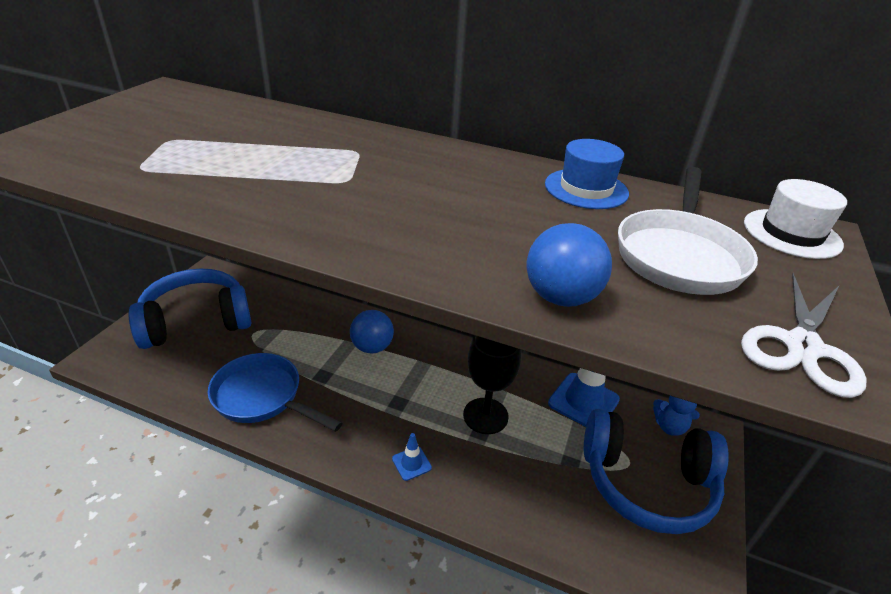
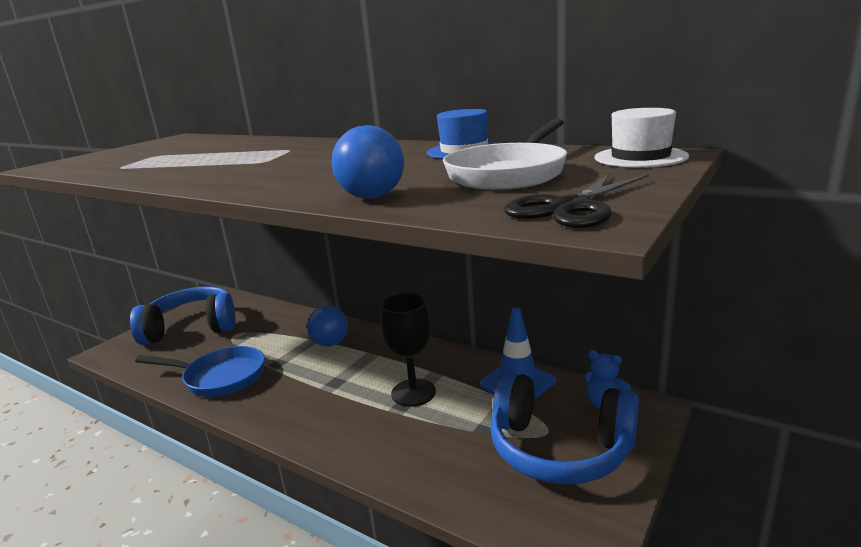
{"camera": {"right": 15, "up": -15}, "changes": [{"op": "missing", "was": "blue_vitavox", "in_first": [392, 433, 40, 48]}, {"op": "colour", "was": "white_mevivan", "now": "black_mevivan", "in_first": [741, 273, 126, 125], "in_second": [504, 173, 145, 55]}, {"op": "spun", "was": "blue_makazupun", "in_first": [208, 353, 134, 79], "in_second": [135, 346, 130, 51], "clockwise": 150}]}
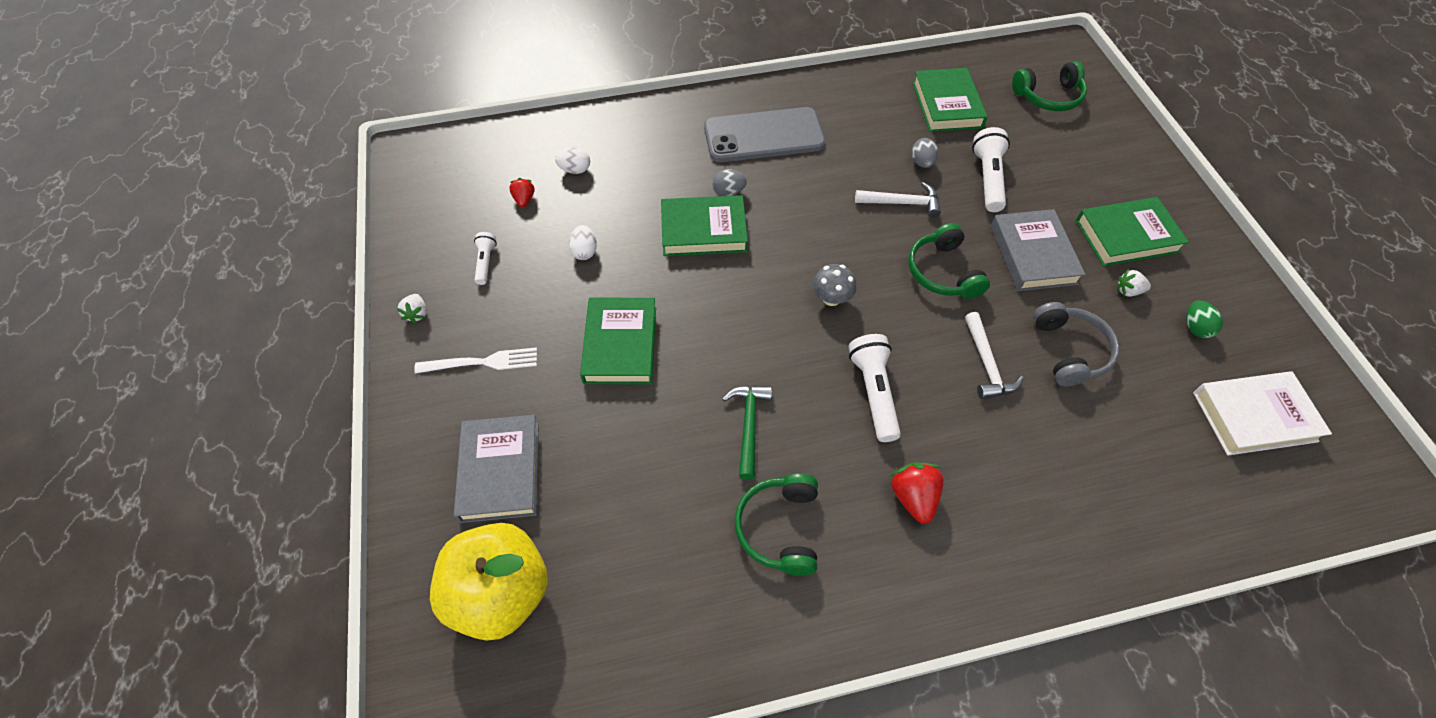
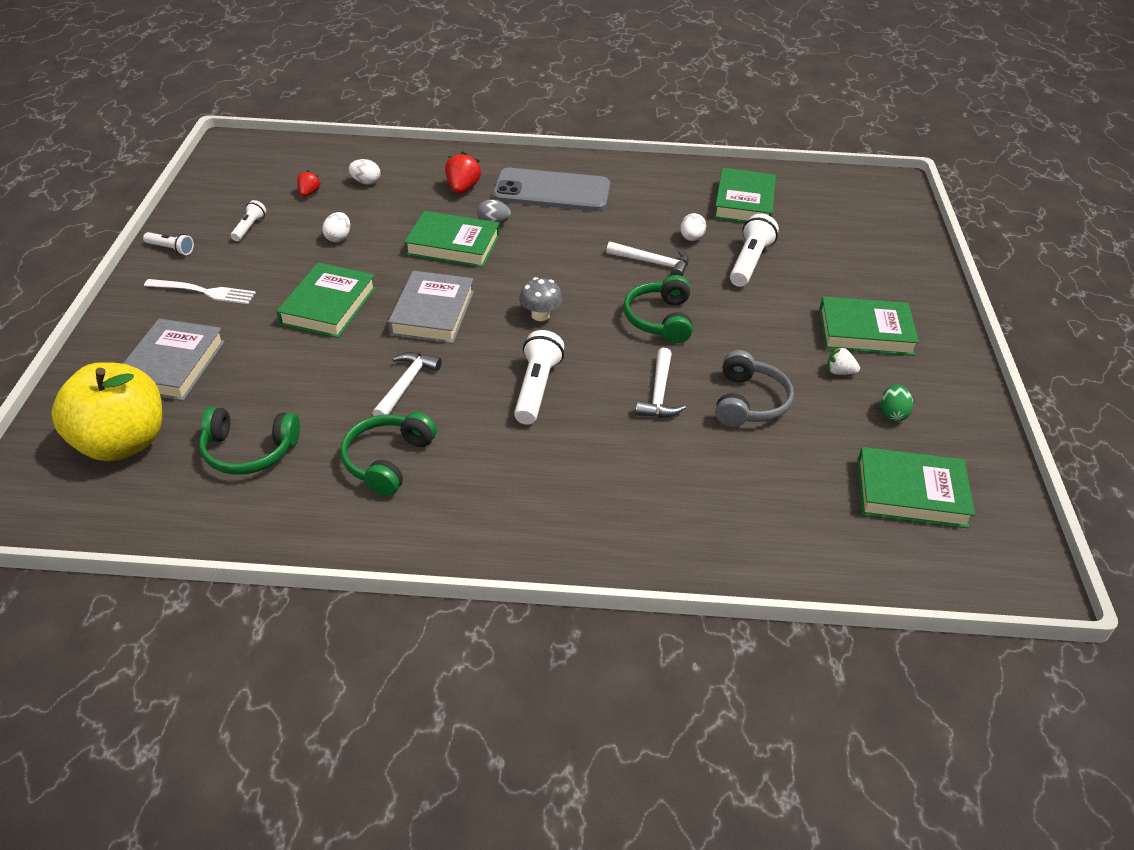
{"camera": {"right": 15, "up": -15}, "changes": [{"op": "relocated", "was": "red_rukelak", "in_first": [890, 462, 54, 62], "in_second": [445, 152, 36, 42]}, {"op": "relocated", "was": "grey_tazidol", "in_first": [991, 209, 95, 82], "in_second": [388, 271, 86, 73]}, {"op": "relocated", "was": "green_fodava", "in_first": [1012, 61, 75, 50], "in_second": [199, 407, 101, 68]}, {"op": "exchanged", "was": "white_rukelak", "now": "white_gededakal", "in_first": [396, 294, 31, 30], "in_second": [143, 232, 51, 23]}, {"op": "colour", "was": "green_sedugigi", "now": "white_sedugigi", "in_first": [722, 386, 50, 94], "in_second": [372, 352, 70, 64]}, {"op": "colour", "was": "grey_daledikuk", "now": "white_daledikuk", "in_first": [911, 138, 27, 30], "in_second": [680, 213, 26, 28]}, {"op": "colour", "was": "white_tazidol", "now": "green_tazidol", "in_first": [1193, 371, 139, 84], "in_second": [857, 447, 118, 81]}]}
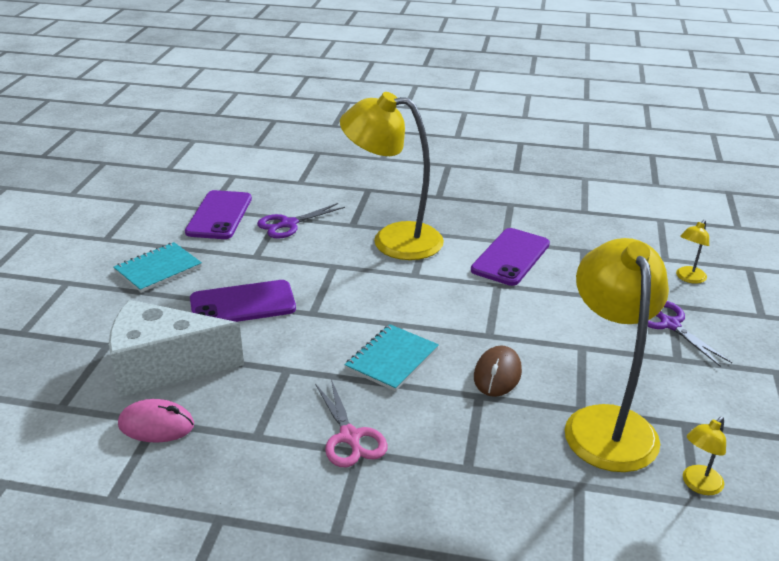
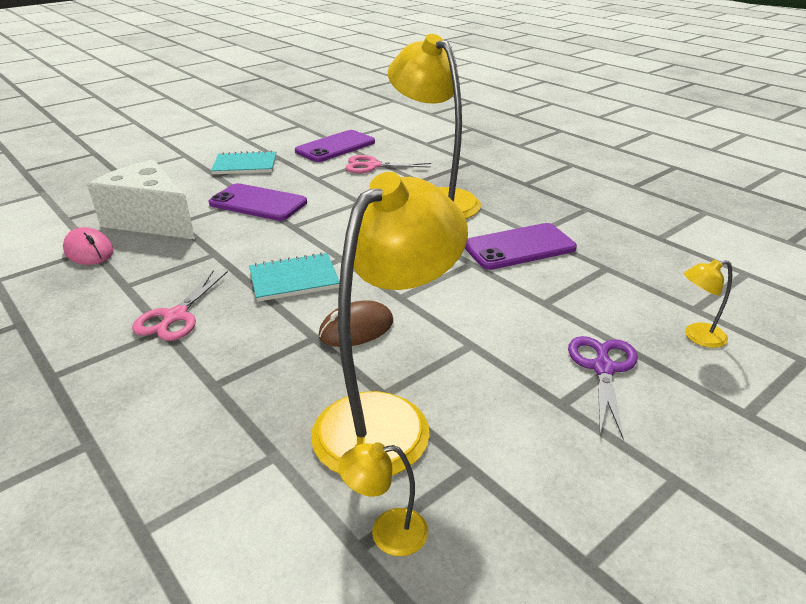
{"camera": {"right": 40, "up": 0}, "changes": [{"op": "colour", "was": "purple_mevivan", "now": "pink_mevivan", "in_first": [257, 203, 88, 36], "in_second": [345, 155, 86, 18]}]}
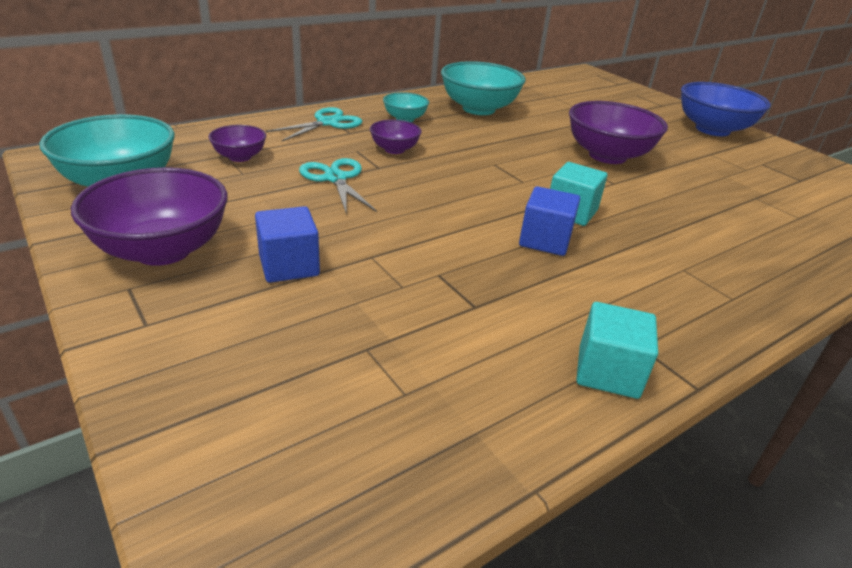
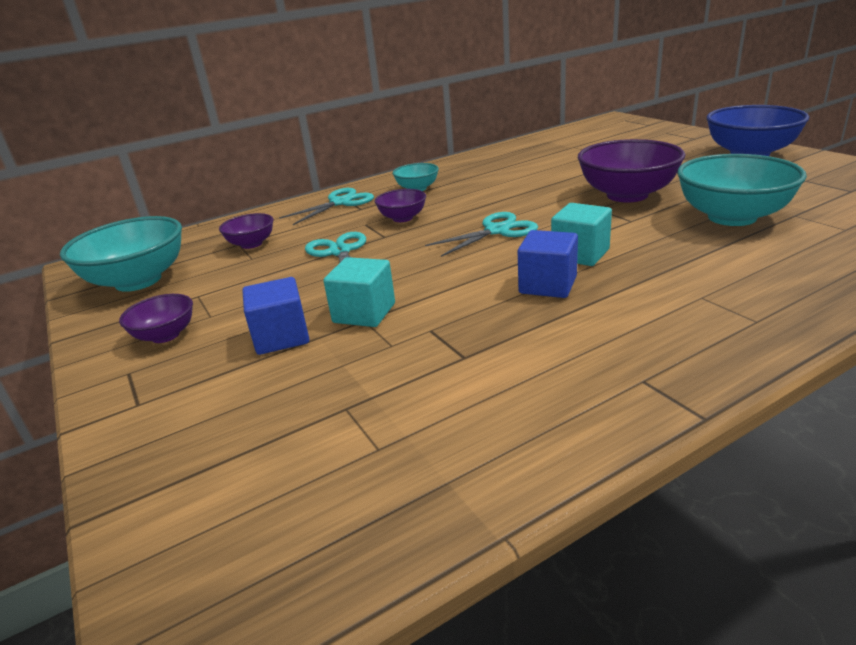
{"camera": {"right": 10, "up": -5}, "changes": [{"op": "appeared", "now": "turquoise_mevivan", "in_second": [425, 212, 113, 45]}, {"op": "relocated", "was": "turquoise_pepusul", "in_first": [441, 61, 85, 54], "in_second": [677, 154, 130, 72]}, {"op": "relocated", "was": "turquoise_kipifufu", "in_first": [576, 302, 82, 97], "in_second": [324, 257, 71, 70]}, {"op": "size", "was": "purple_pepusul", "in_first": [71, 167, 157, 99], "in_second": [119, 294, 74, 49], "ratio": 0.52}]}
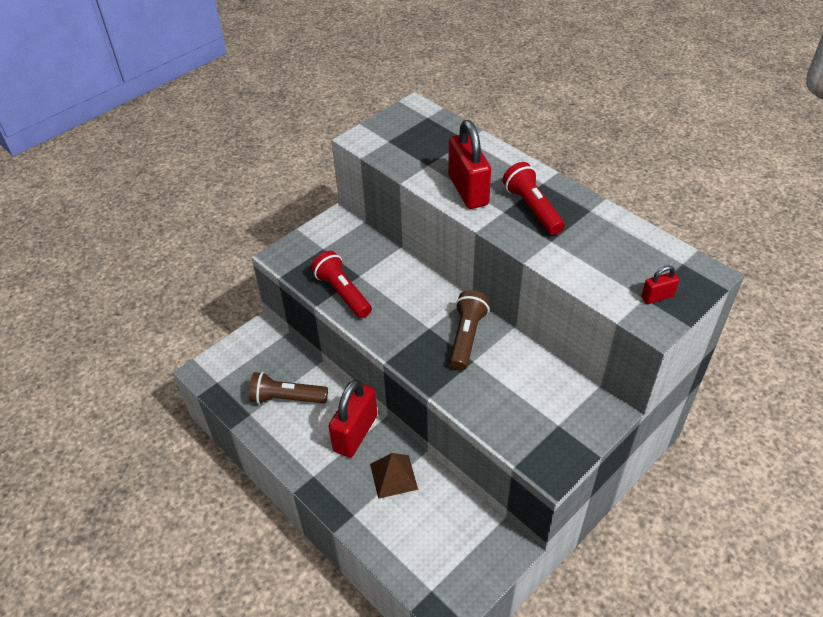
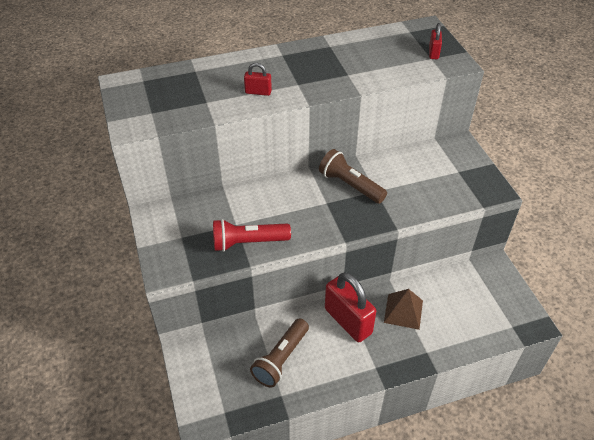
{"camera": {"right": -65, "up": 0}, "changes": [{"op": "missing", "was": "red_gededakal", "in_first": [503, 162, 62, 73]}, {"op": "size", "was": "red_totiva", "in_first": [448, 120, 43, 89], "in_second": [244, 63, 28, 33], "ratio": 0.47}]}
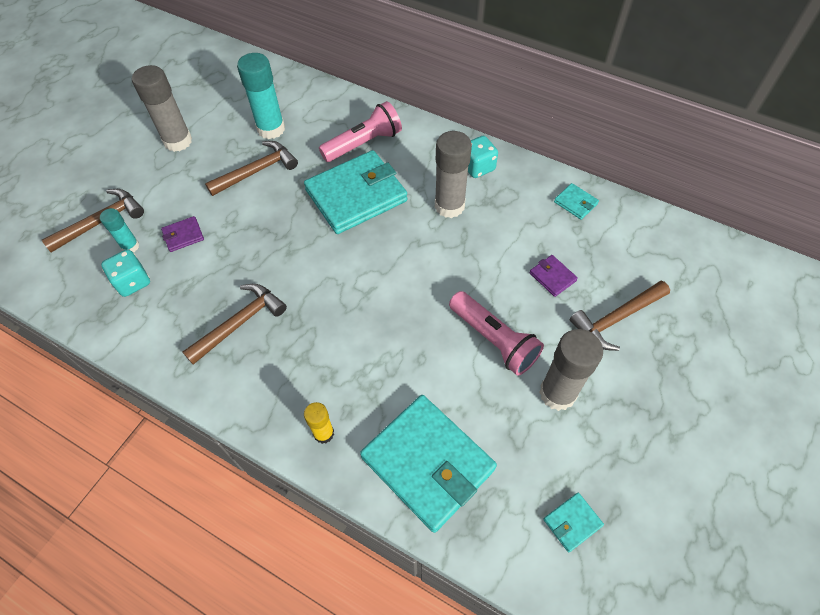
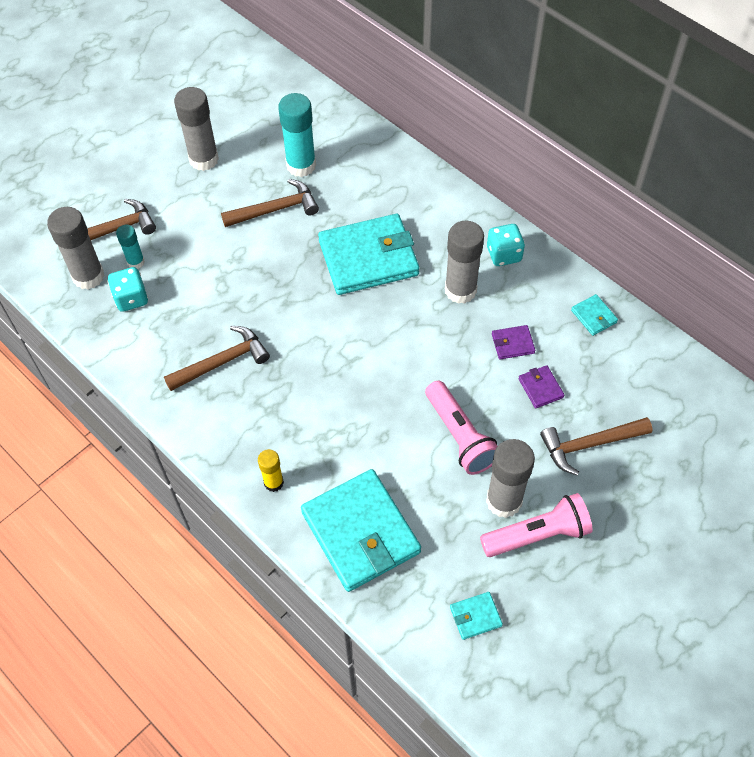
{"camera": {"right": 15, "up": 0}, "changes": [{"op": "appeared", "now": "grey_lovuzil", "in_second": [47, 207, 58, 82]}, {"op": "relocated", "was": "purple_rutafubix", "in_first": [161, 216, 43, 36], "in_second": [492, 325, 44, 34]}, {"op": "relocated", "was": "pink_gededakal", "in_first": [319, 101, 83, 61], "in_second": [480, 493, 113, 64]}]}
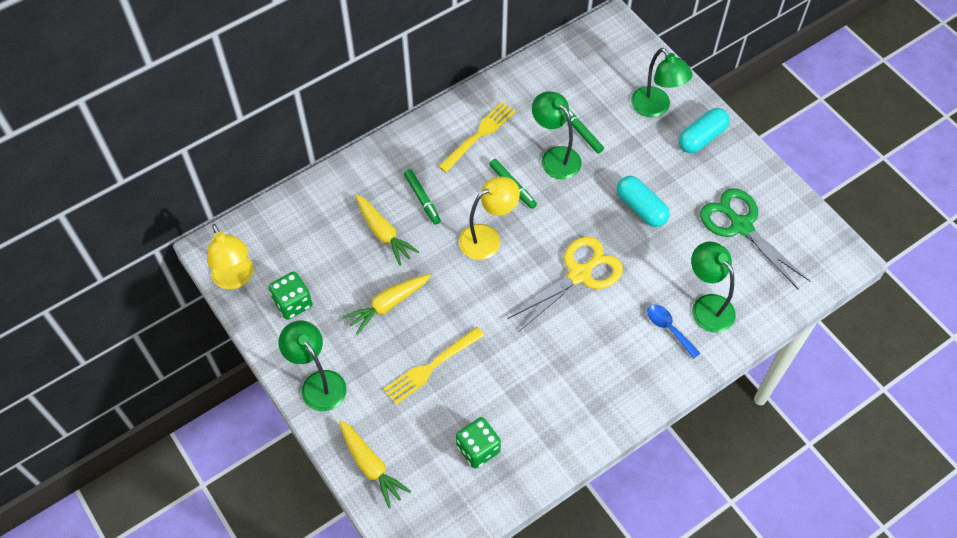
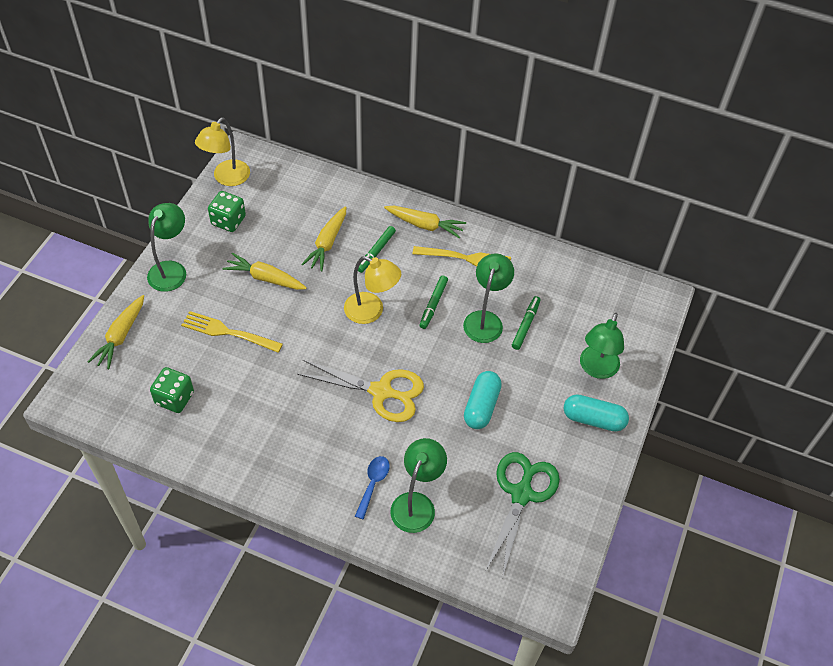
{"camera": {"right": 55, "up": -5}, "changes": [{"op": "appeared", "now": "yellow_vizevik", "in_second": [384, 206, 82, 33]}]}
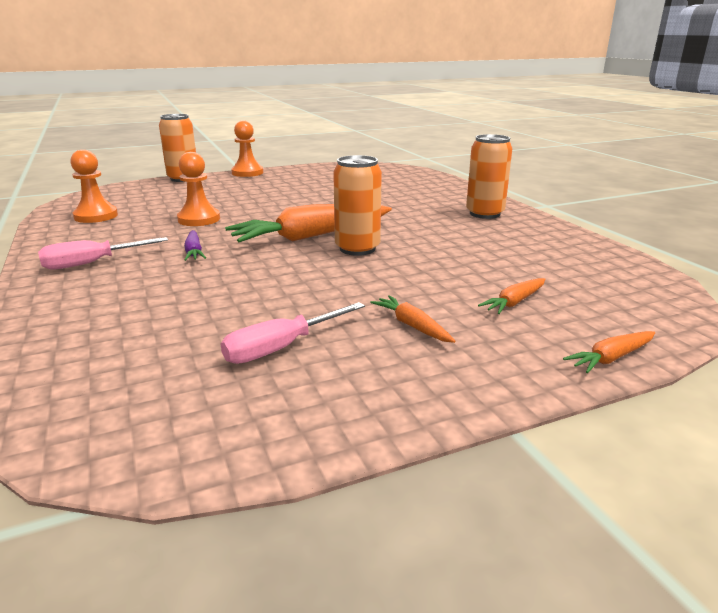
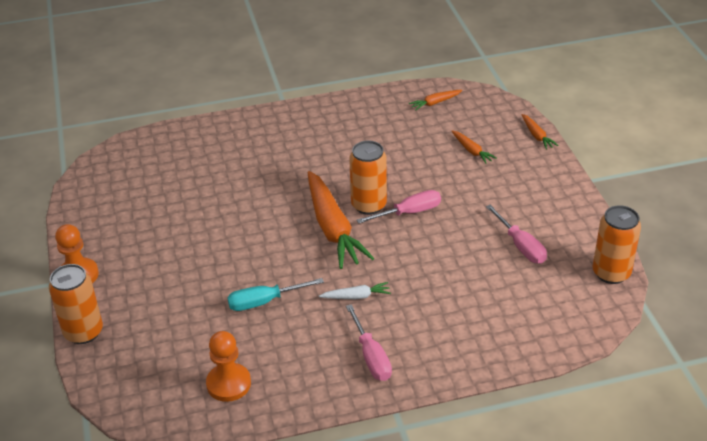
{"camera": {"right": -80, "up": 15}, "changes": [{"op": "appeared", "now": "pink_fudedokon", "in_second": [356, 190, 85, 34]}, {"op": "relocated", "was": "orange_vizevik", "in_first": [370, 295, 85, 48], "in_second": [409, 90, 53, 21]}, {"op": "relocated", "was": "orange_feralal", "in_first": [466, 134, 46, 85], "in_second": [593, 205, 48, 79]}, {"op": "exchanged", "was": "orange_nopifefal", "now": "turquoise_fudedokon", "in_first": [177, 152, 43, 74], "in_second": [227, 278, 97, 33]}, {"op": "colour", "was": "purple_vizevik", "now": "white_vizevik", "in_first": [184, 230, 22, 31], "in_second": [319, 282, 72, 17]}]}
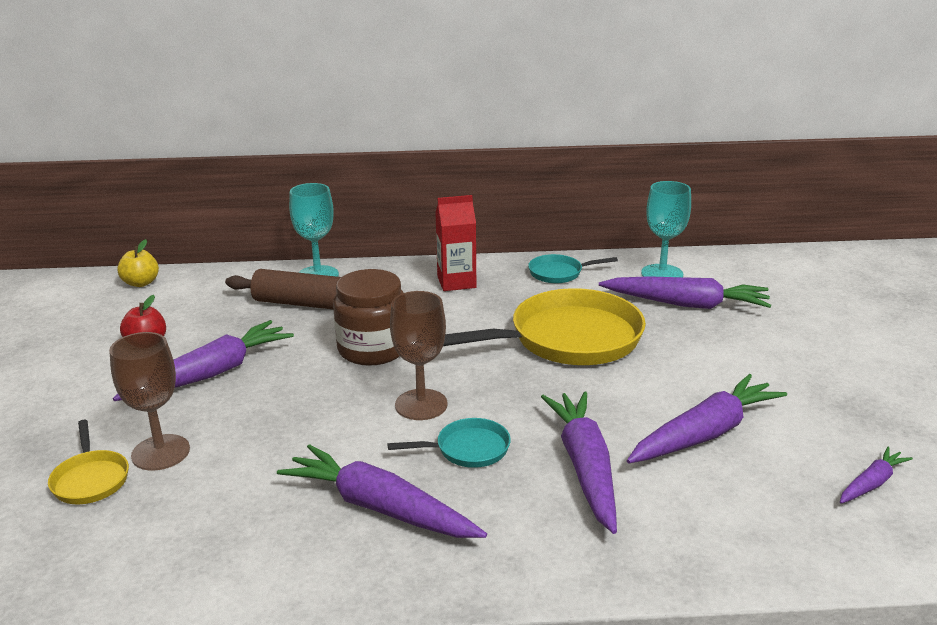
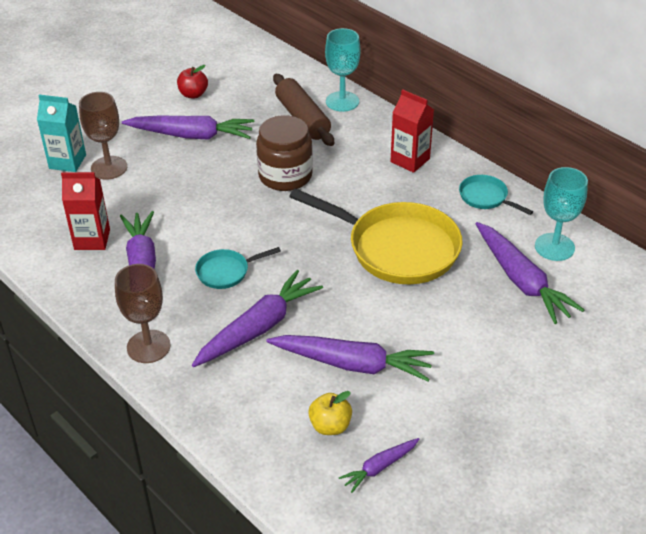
{"camera": {"right": 50, "up": 15}, "changes": [{"op": "appeared", "now": "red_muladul", "in_second": [61, 172, 49, 78]}, {"op": "relocated", "was": "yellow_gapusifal", "in_first": [117, 239, 42, 48], "in_second": [308, 391, 44, 44]}, {"op": "relocated", "was": "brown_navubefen", "in_first": [390, 291, 58, 129], "in_second": [115, 264, 56, 99]}, {"op": "exchanged", "was": "yellow_makazupun", "now": "turquoise_muladul", "in_first": [48, 420, 81, 84], "in_second": [37, 95, 49, 77]}, {"op": "spun", "was": "turquoise_makazupun", "in_first": [388, 418, 123, 50], "in_second": [195, 247, 86, 42], "clockwise": 120}, {"op": "spun", "was": "purple_vizevik", "in_first": [840, 446, 73, 58], "in_second": [339, 438, 80, 55], "clockwise": 135}]}
